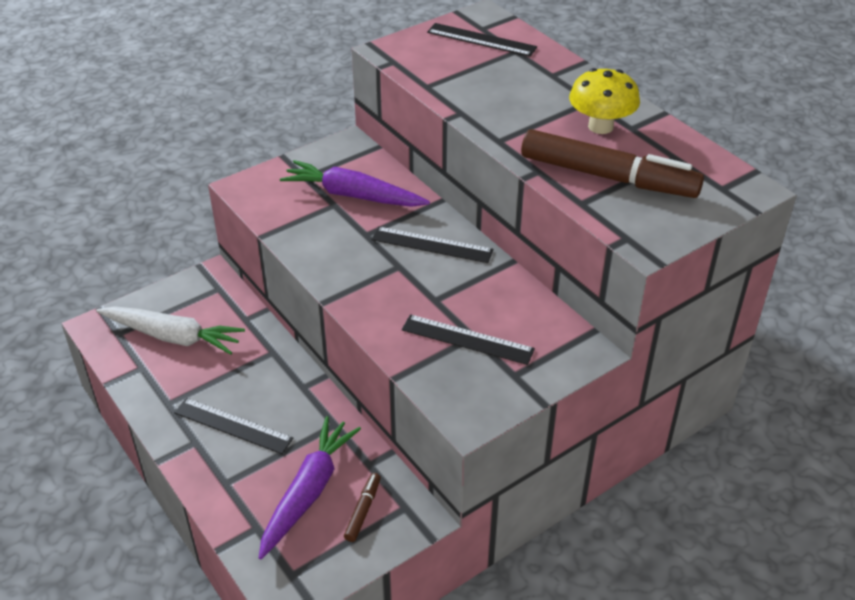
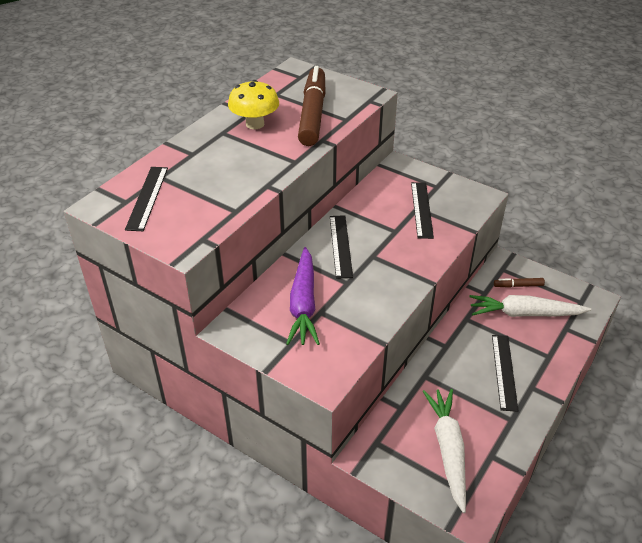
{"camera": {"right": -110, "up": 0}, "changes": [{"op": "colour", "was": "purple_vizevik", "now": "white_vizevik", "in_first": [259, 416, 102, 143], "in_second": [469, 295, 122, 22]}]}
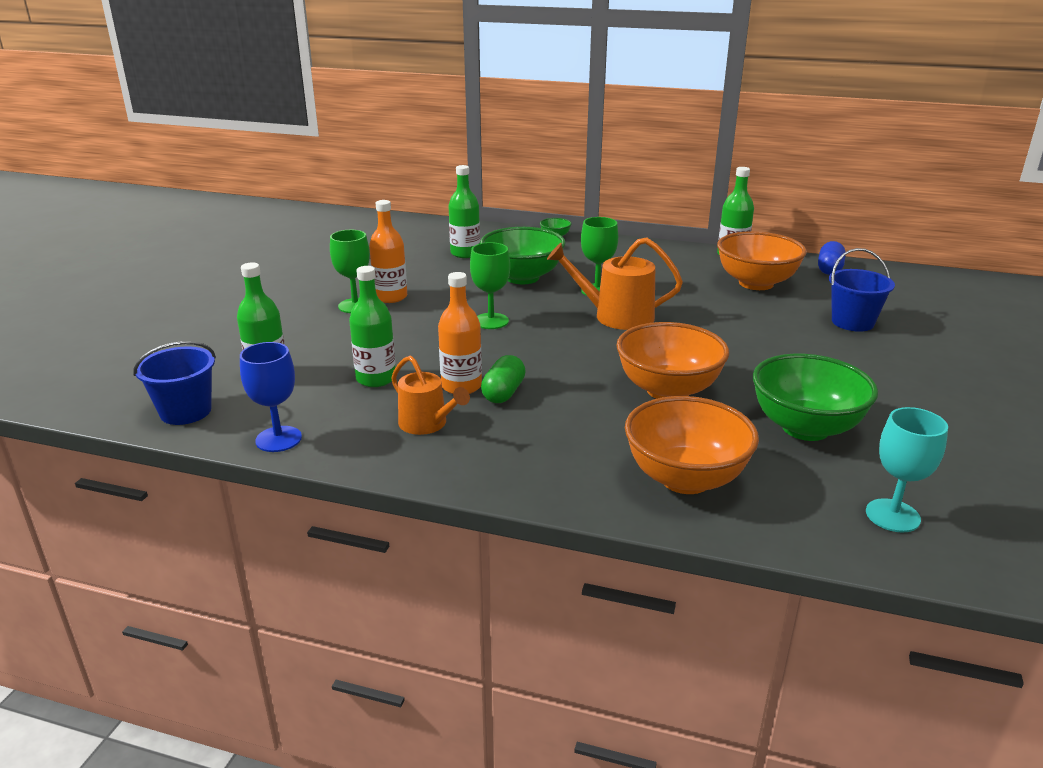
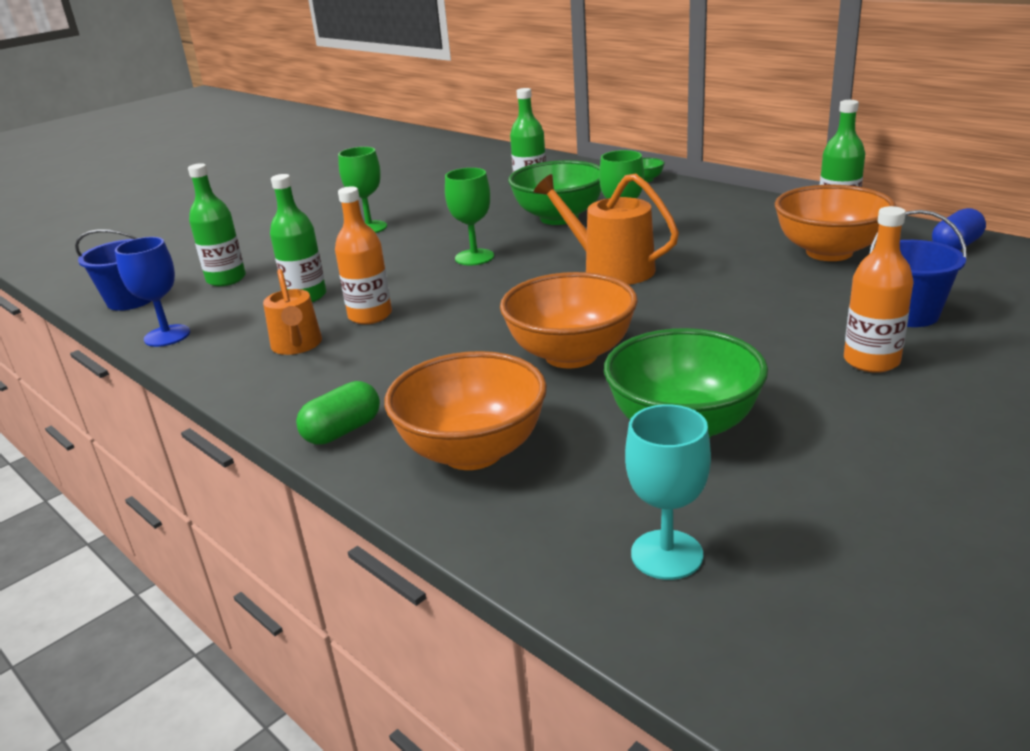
{"camera": {"right": 30, "up": 0}, "changes": [{"op": "relocated", "was": "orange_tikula", "in_first": [369, 200, 38, 103], "in_second": [844, 206, 70, 167]}, {"op": "relocated", "was": "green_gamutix", "in_first": [481, 355, 45, 48], "in_second": [296, 381, 84, 64]}]}
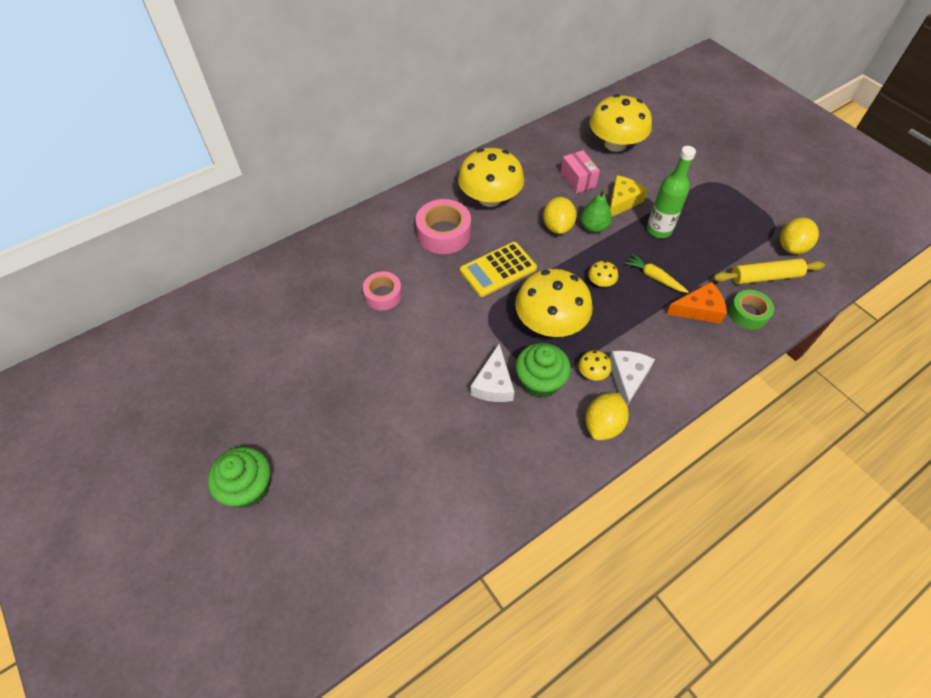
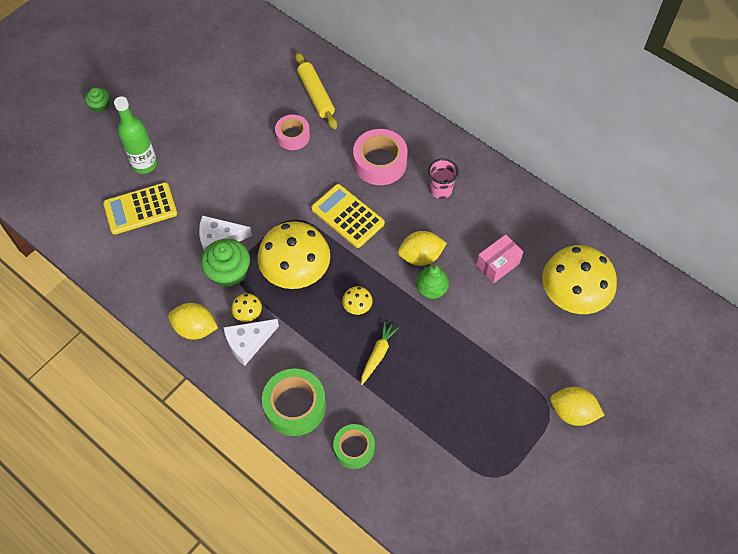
{"camera": {"right": 75, "up": 5}, "changes": [{"op": "missing", "was": "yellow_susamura", "in_first": [610, 175, 38, 42]}, {"op": "missing", "was": "orange_susamura", "in_first": [666, 282, 61, 42]}, {"op": "appeared", "now": "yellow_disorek", "in_second": [103, 182, 74, 53]}, {"op": "appeared", "now": "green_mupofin", "in_second": [262, 369, 64, 67]}, {"op": "relocated", "was": "green_tikula", "in_first": [647, 146, 49, 92], "in_second": [114, 96, 43, 78]}, {"op": "relocated", "was": "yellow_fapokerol", "in_first": [713, 258, 112, 26], "in_second": [295, 52, 42, 77]}, {"op": "relocated", "was": "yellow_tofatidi", "in_first": [780, 218, 39, 36], "in_second": [550, 387, 54, 39]}, {"op": "exchanged", "was": "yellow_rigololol", "now": "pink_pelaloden", "in_first": [458, 148, 66, 59], "in_second": [428, 159, 31, 40]}, {"op": "spun", "was": "white_susamura", "in_first": [609, 351, 46, 55], "in_second": [224, 319, 55, 47], "clockwise": 150}, {"op": "size", "was": "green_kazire", "in_first": [208, 447, 62, 61], "in_second": [85, 88, 24, 25], "ratio": 0.55}]}
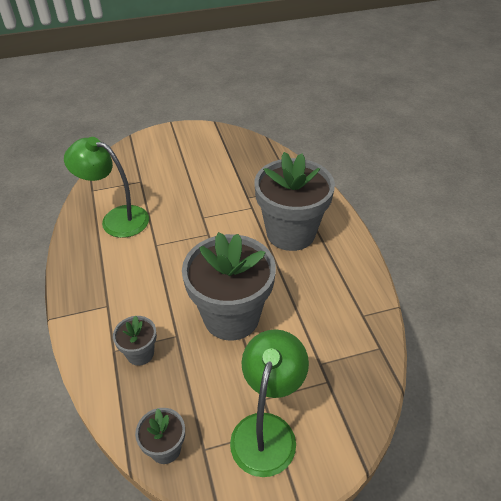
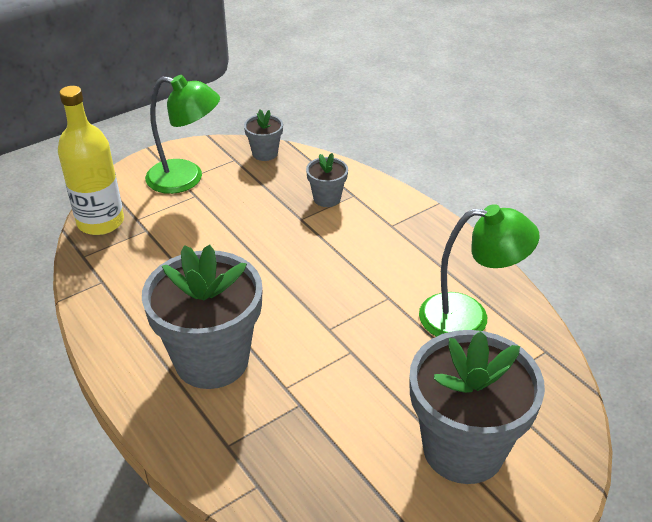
{"camera": {"right": 160, "up": -5}, "changes": [{"op": "appeared", "now": "yellow_tikula", "in_second": [58, 86, 66, 149]}, {"op": "relocated", "was": "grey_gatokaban", "in_first": [182, 232, 94, 108], "in_second": [410, 330, 135, 154]}, {"op": "spun", "was": "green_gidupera", "in_first": [230, 329, 79, 148], "in_second": [145, 75, 75, 119], "clockwise": -75}]}
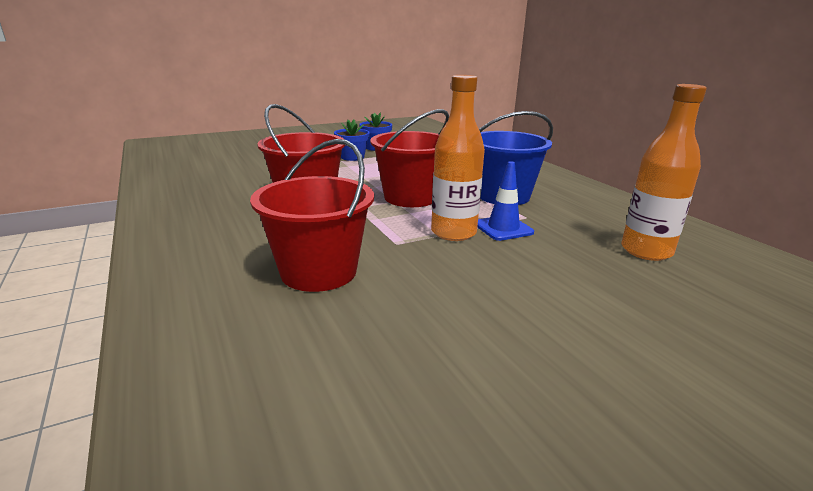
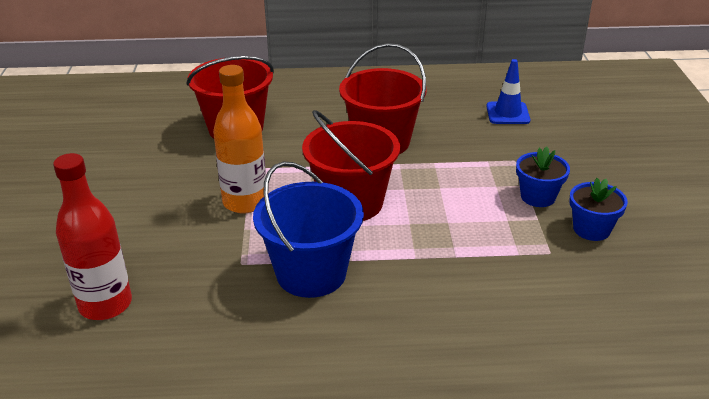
{"camera": {"right": 115, "up": 10}, "changes": [{"op": "relocated", "was": "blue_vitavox", "in_first": [477, 161, 57, 80], "in_second": [486, 59, 44, 65]}, {"op": "colour", "was": "orange_tikula", "now": "red_tikula", "in_first": [621, 84, 86, 177], "in_second": [53, 153, 79, 167]}]}
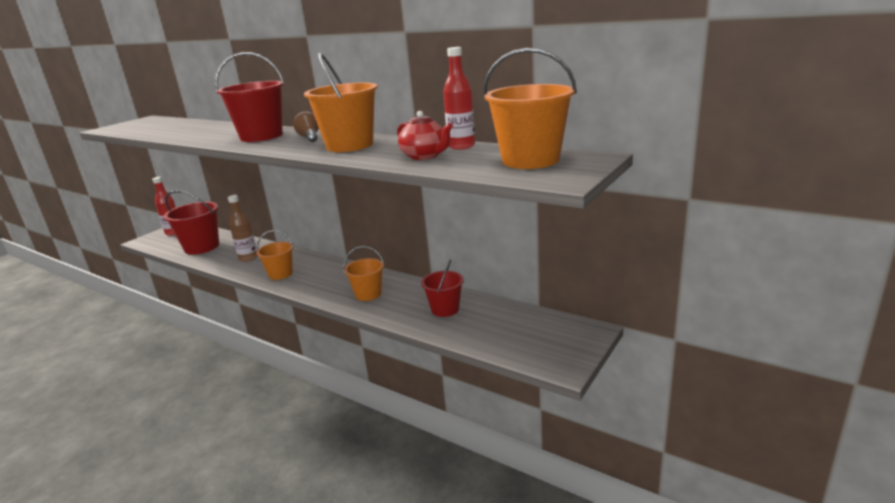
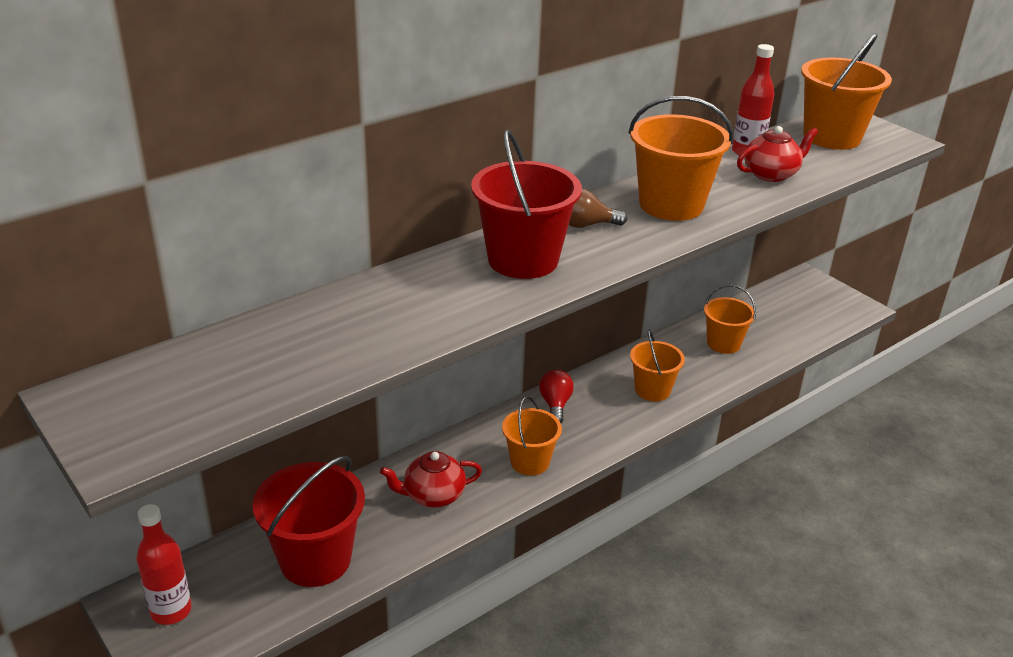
{"camera": {"right": -75, "up": 10}, "changes": [{"op": "appeared", "now": "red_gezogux", "in_second": [539, 370, 35, 53]}, {"op": "exchanged", "was": "brown_tikula", "now": "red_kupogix", "in_first": [228, 195, 30, 67], "in_second": [380, 451, 102, 57]}, {"op": "colour", "was": "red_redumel", "now": "orange_redumel", "in_first": [421, 260, 43, 57], "in_second": [704, 284, 52, 70]}]}
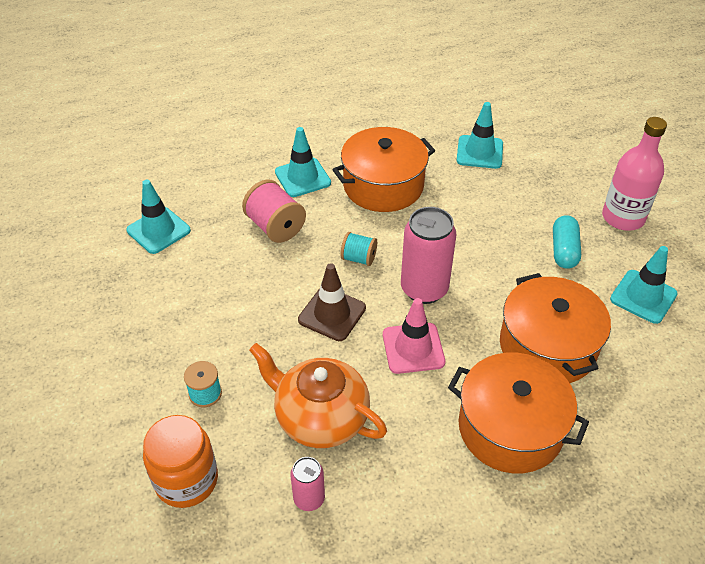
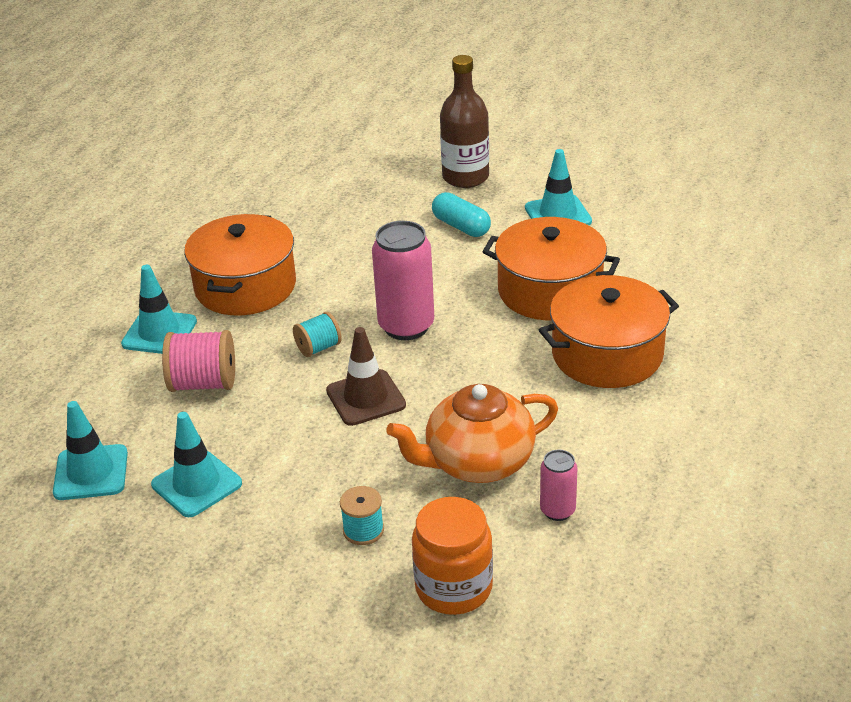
{"camera": {"right": -50, "up": -10}, "changes": [{"op": "missing", "was": "pink_vitavox", "in_first": [383, 298, 62, 76]}, {"op": "relocated", "was": "turquoise_vitavox", "in_first": [456, 102, 47, 67], "in_second": [151, 412, 91, 105]}, {"op": "colour", "was": "pink_tikula", "now": "brown_tikula", "in_first": [602, 117, 65, 114], "in_second": [440, 55, 49, 133]}]}
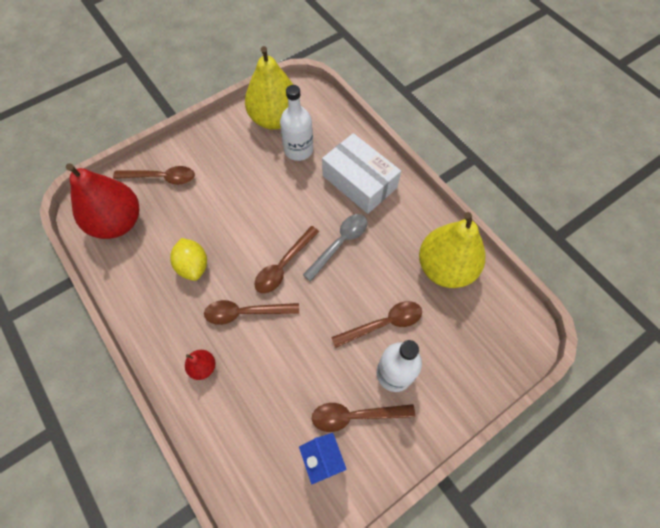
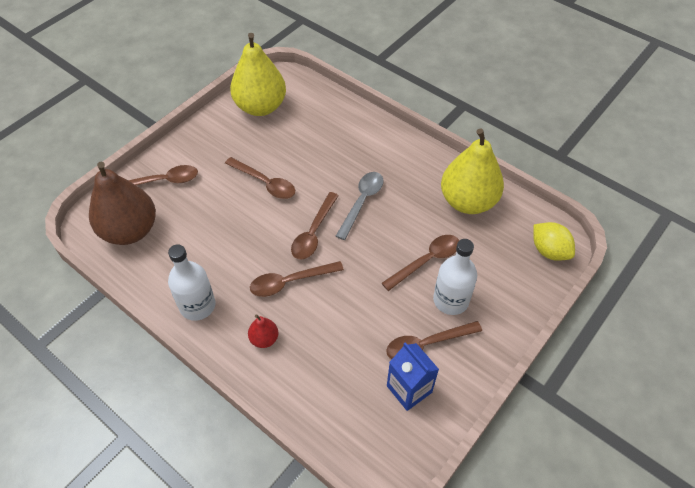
{"camera": {"right": -15, "up": -10}, "changes": [{"op": "missing", "was": "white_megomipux", "in_first": [322, 133, 79, 81]}, {"op": "appeared", "now": "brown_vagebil", "in_second": [225, 157, 70, 42]}, {"op": "relocated", "was": "yellow_tofatidi", "in_first": [170, 238, 37, 43], "in_second": [533, 222, 42, 39]}, {"op": "relocated", "was": "white_tikula", "in_first": [280, 85, 33, 76], "in_second": [168, 244, 47, 77]}, {"op": "colour", "was": "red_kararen", "now": "brown_kararen", "in_first": [66, 163, 73, 76], "in_second": [89, 162, 67, 83]}]}
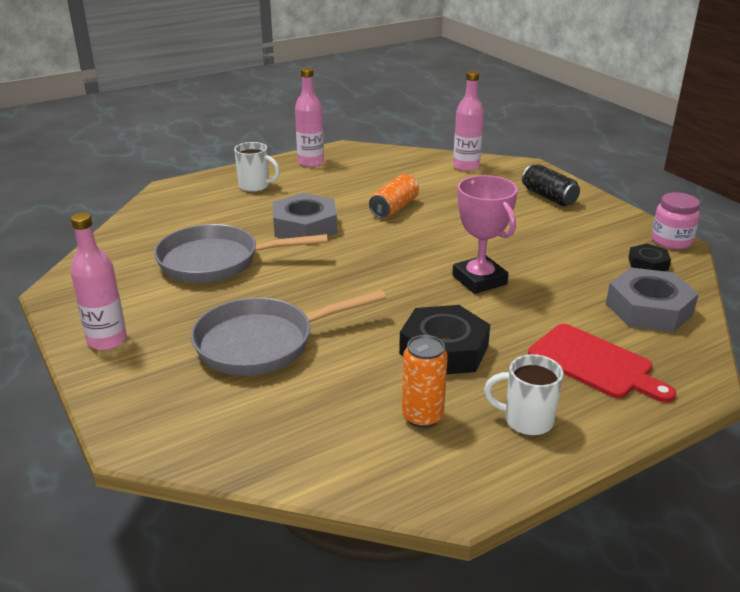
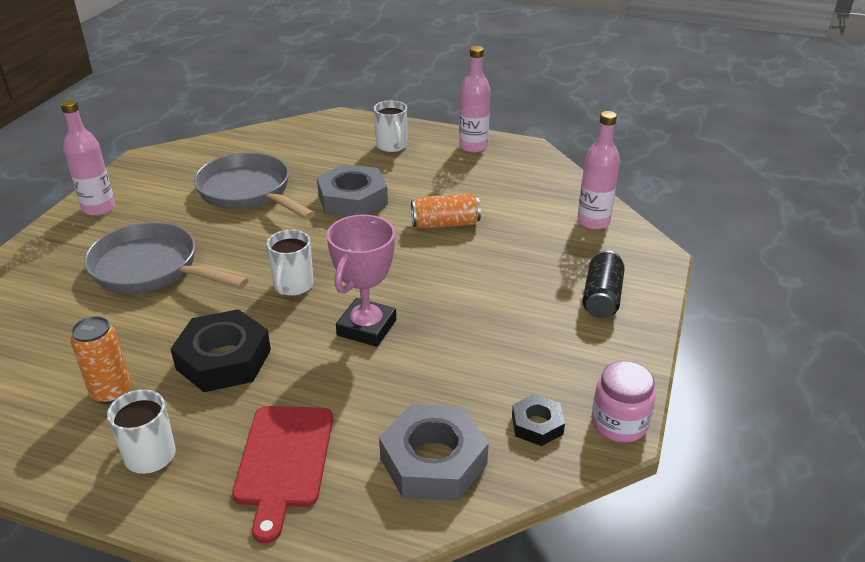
{"camera": {"right": 50, "up": 5}, "changes": [{"op": "appeared", "now": "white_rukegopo", "in_second": [267, 230, 47, 66]}]}
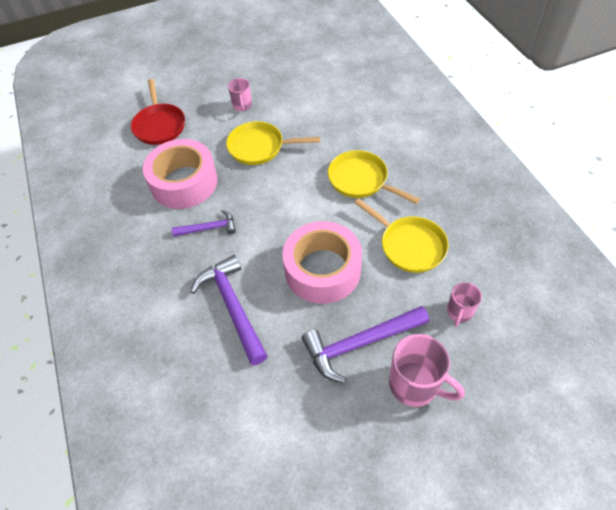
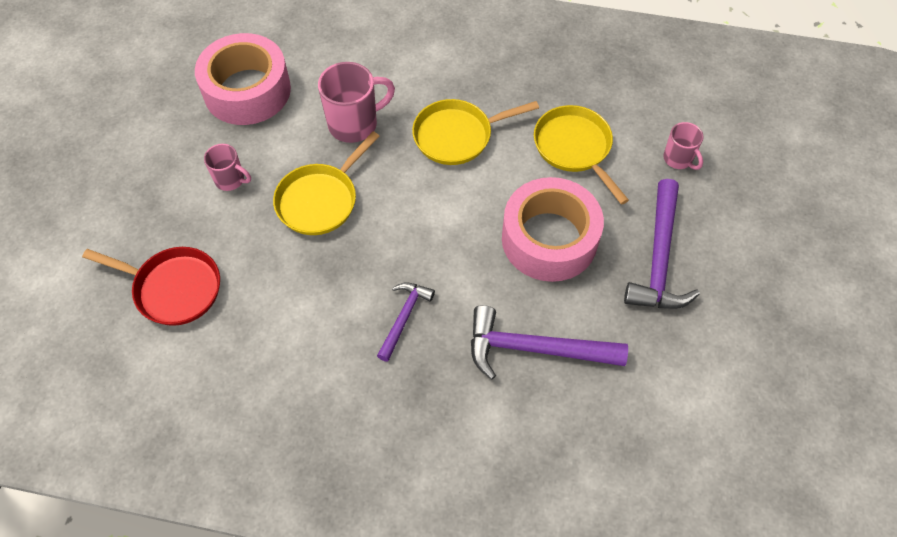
{"camera": {"right": -60, "up": 5}, "changes": [{"op": "relocated", "was": "pink_mupofin", "in_first": [143, 139, 75, 70], "in_second": [195, 33, 96, 92]}, {"op": "relocated", "was": "pink_rukegopo", "in_first": [389, 334, 76, 73], "in_second": [318, 62, 77, 81]}, {"op": "spun", "was": "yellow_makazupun", "in_first": [354, 198, 95, 75], "in_second": [534, 105, 95, 100], "clockwise": -105}]}
